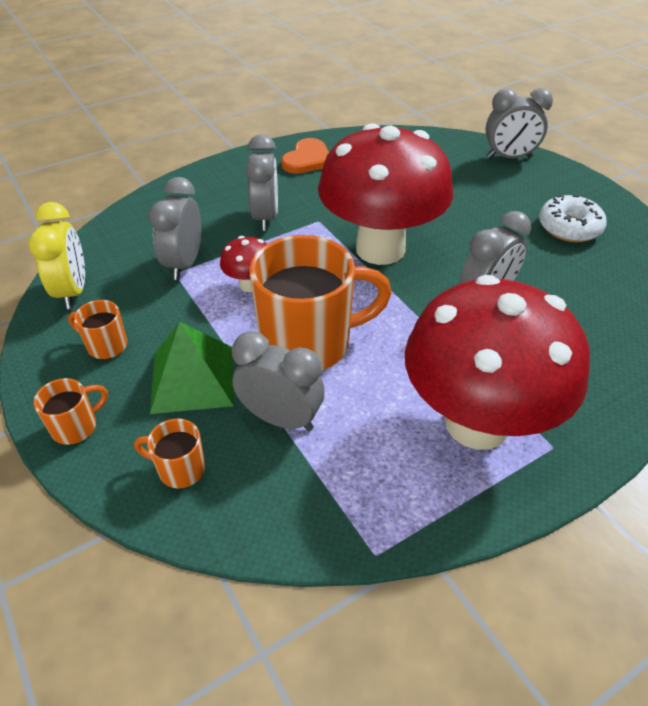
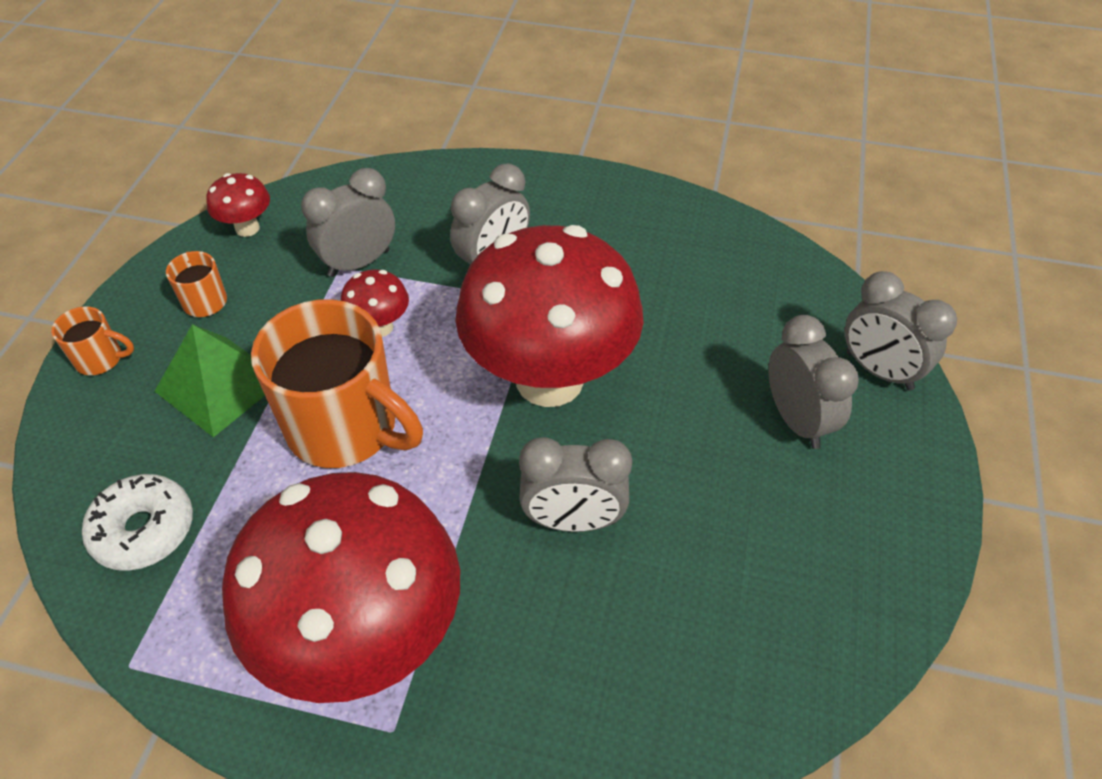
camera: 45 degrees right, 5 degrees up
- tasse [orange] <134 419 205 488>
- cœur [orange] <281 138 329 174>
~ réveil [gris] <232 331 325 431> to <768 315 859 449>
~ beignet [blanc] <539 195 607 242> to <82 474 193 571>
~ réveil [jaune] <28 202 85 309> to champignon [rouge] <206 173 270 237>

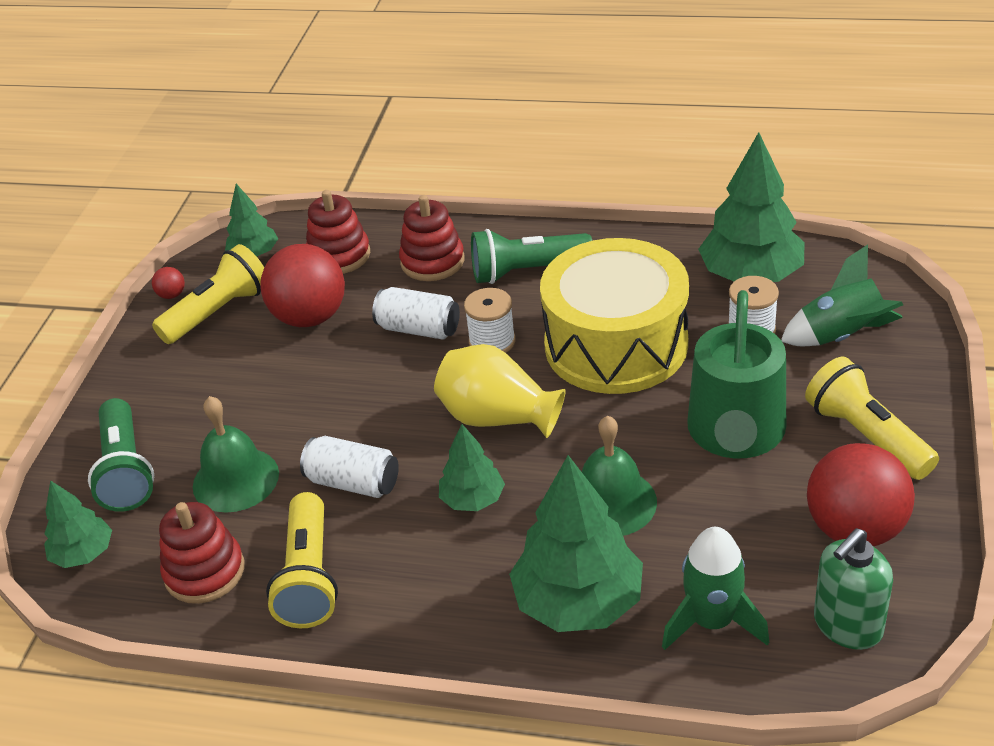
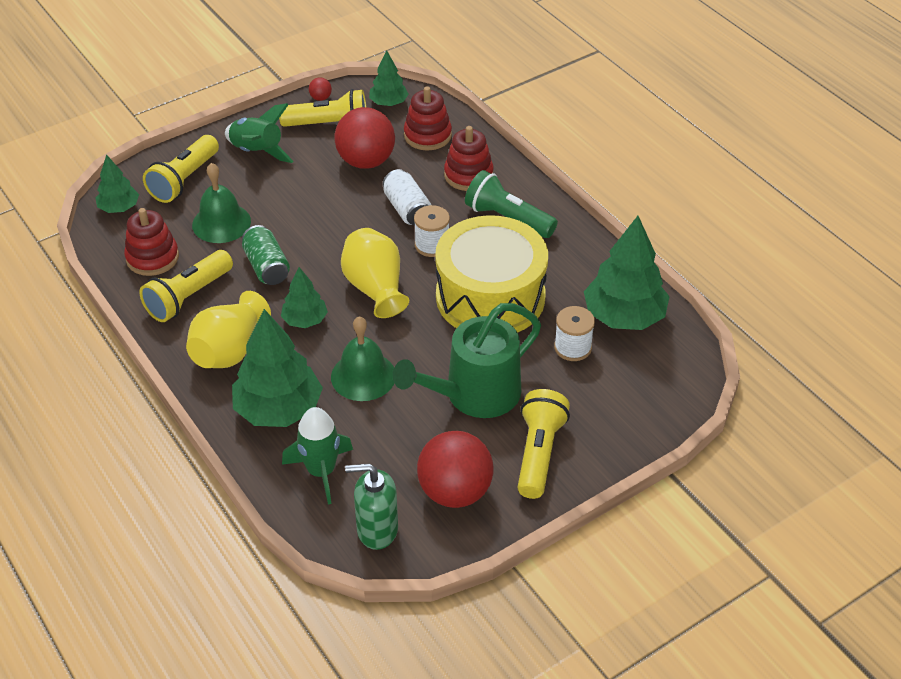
camera: 40 degrees right, 5 degrees up
+ vase [jaune] <186 291 271 368>
~ fusée [vert] <781 244 903 346> to <225 103 294 163>
~ lampe de poche [vert] <88 398 154 512> to lampe de poche [jaune] <143 135 219 203>
~ canette [blanc] <300 436 399 498> to canette [vert] <242 225 290 285>

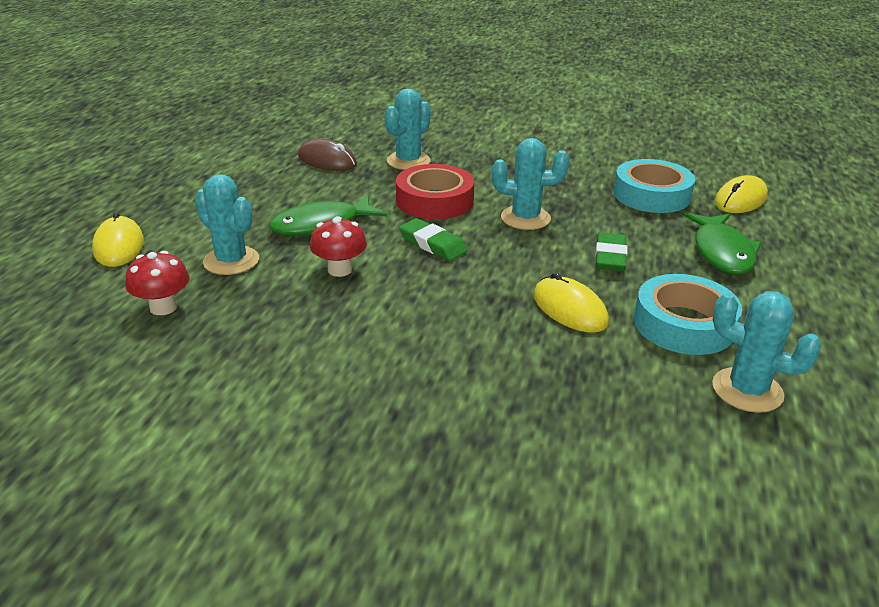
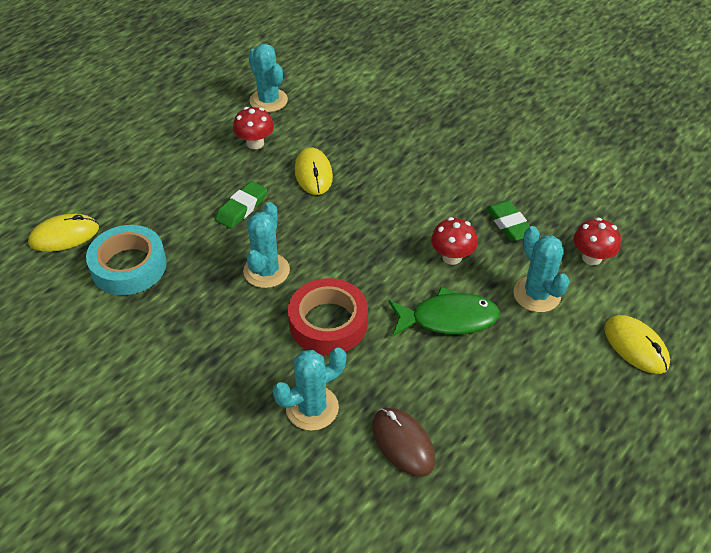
camera: 155 degrees left, 15 degrees up
- poisson [vert] <684 213 762 275>
~ gomme [vert] <399 218 468 261> to <486 200 530 242>
~ ruban adhésif [turquoise] <634 274 742 355> to champignon [rouge] <233 107 274 149>
~ souris [jaune] <92 212 144 267> = <604 315 670 374> 45 degrees counterclockwise
~ cactus [turquoise] <492 138 569 230> = <243 202 290 288> 75 degrees clockwise

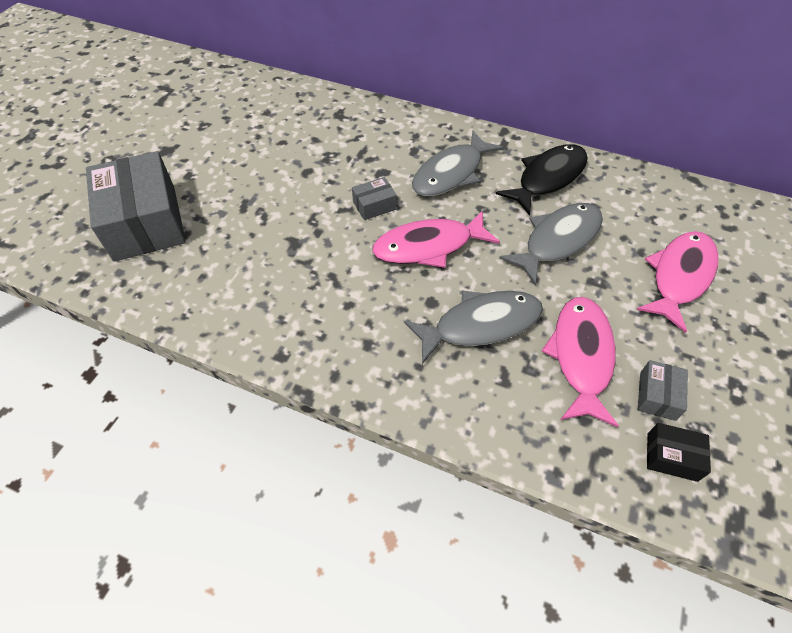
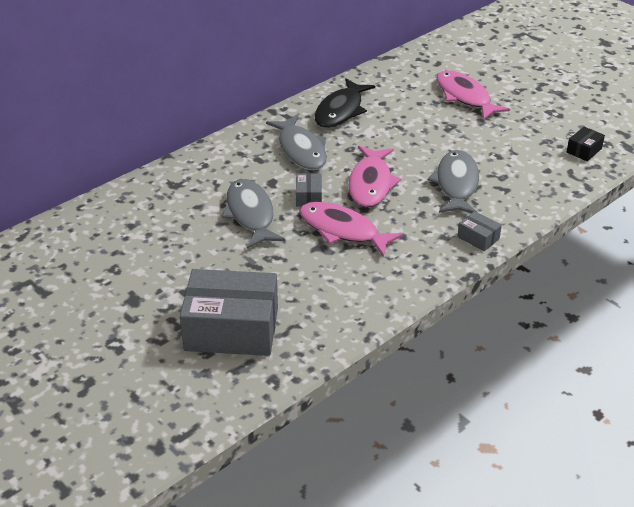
camera: 65 degrees left, 15 degrees down
~ poisson [gris] <499 203 603 285> to <221 179 286 249>
~ poisson [rose] <542 297 619 427> to <299 202 404 257>
~ boîte [gris] <638 360 688 421> to <457 211 502 251>
~ poisson [noir] <496 144 588 216> = <315 78 375 128> 135 degrees counterclockwise

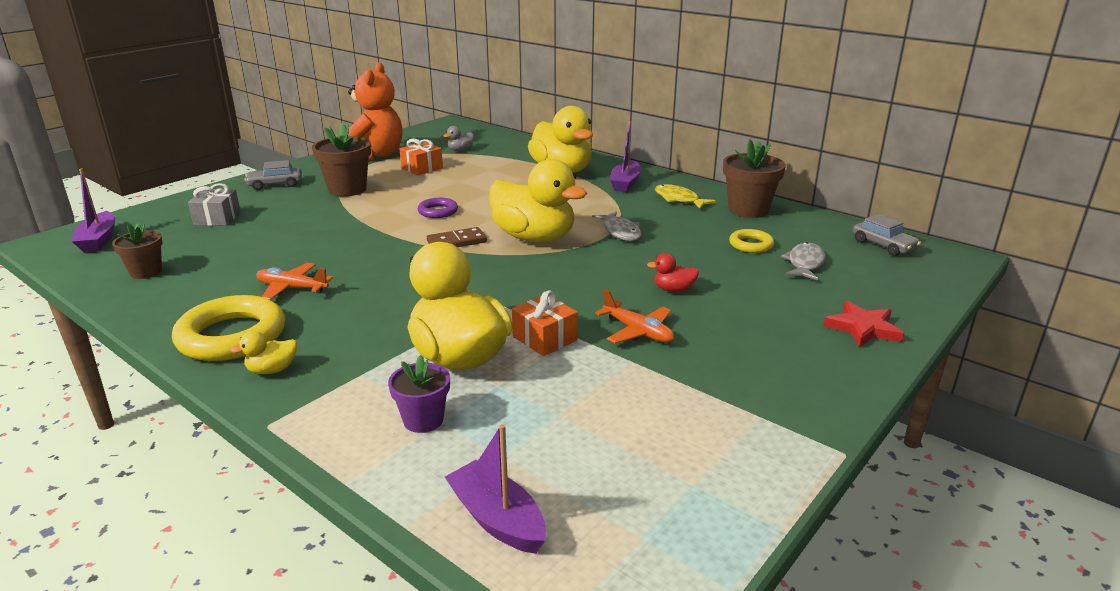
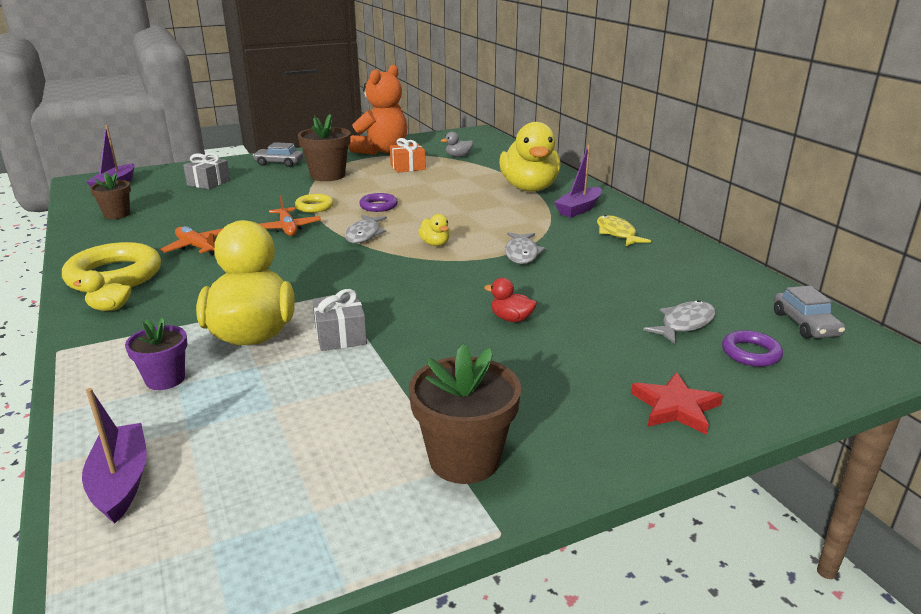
camera: 25 degrees right, 0 degrees up
+ anneau [violet] <722 330 783 367>
~ avion [orange] <595 289 674 344> to <259 195 321 236>
~ pot de fleurs [marron] <723 139 786 218> to <409 344 521 484>
~ anneau [jaune] <729 229 774 253> to <295 194 334 213>
~ domino [marron] <427 227 487 247> to poisson [gris] <345 215 387 243>
~ cadeau [orange] <512 290 578 356> to cadeau [gris] <312 289 367 351>
~ canard [jaune] <489 159 587 242> = <418 214 449 246> x0.41

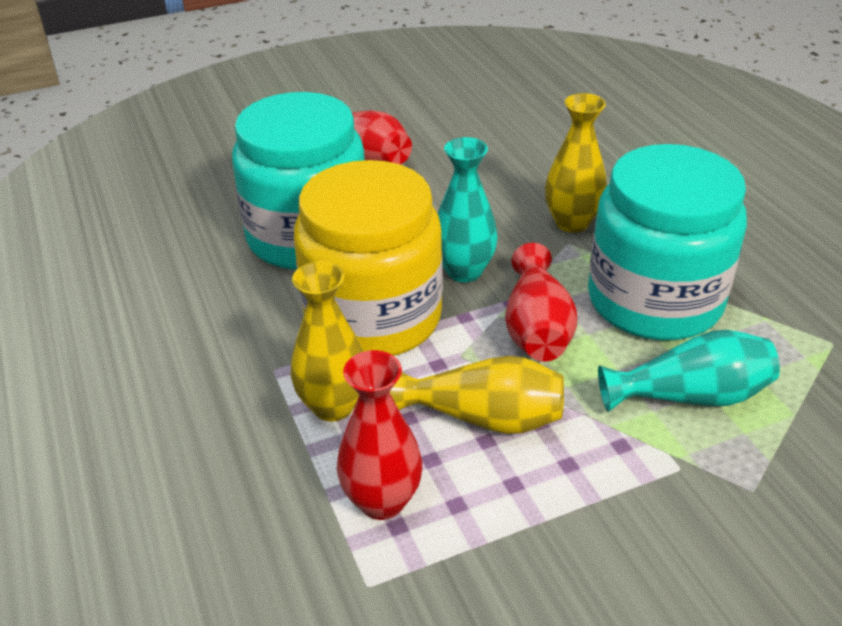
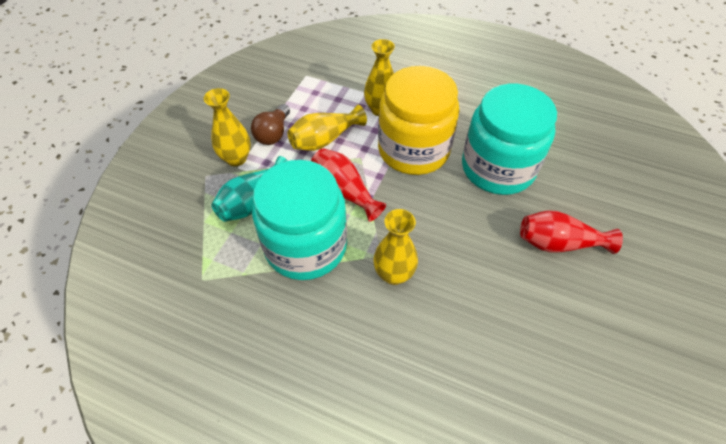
camera: 135 degrees right, 15 degrees up
- vase [rouge] <337 350 422 520>
- vase [turquoise] <438 137 498 283>
+ vase [jaune] <204 88 251 166>
+ ampoule [marron] <251 104 290 145>

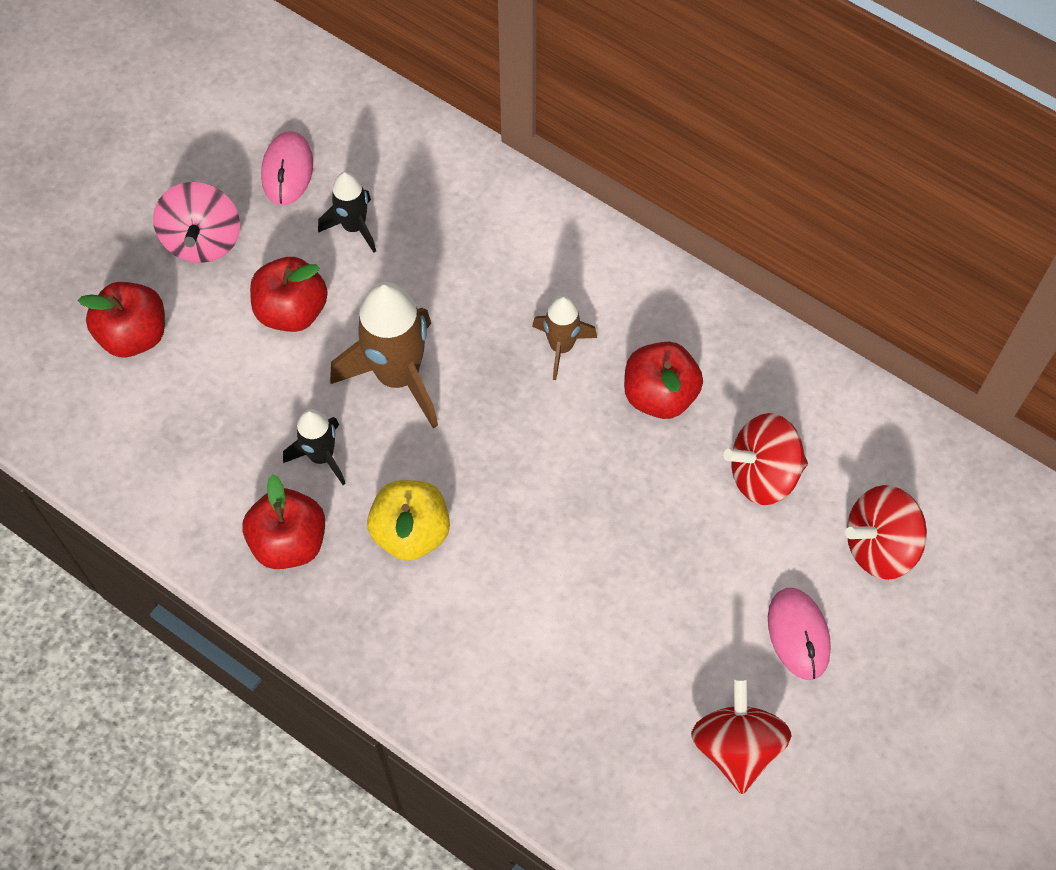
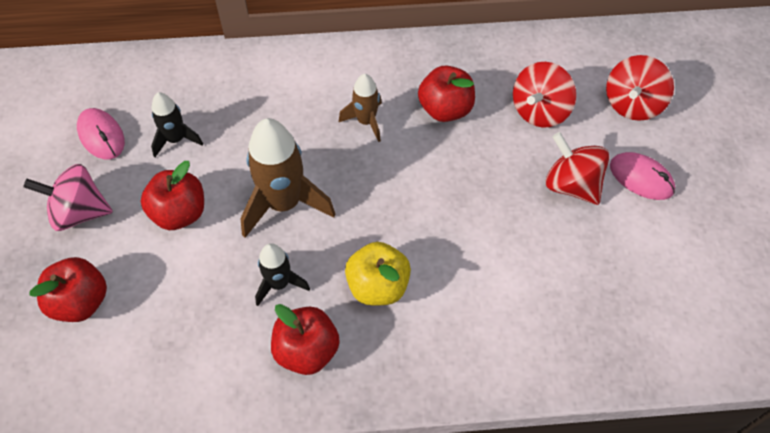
camera: 40 degrees left, 5 degrees down
~ toupie [rouge] <691 676 792 794> to <546 132 609 205>
~ toupie [rose] <153 182 240 263> = <23 164 113 231> 135 degrees clockwise

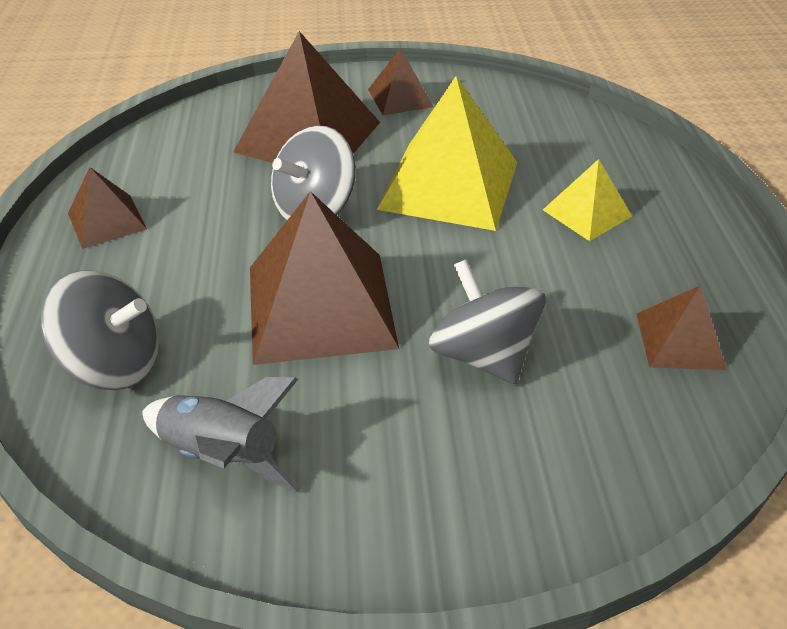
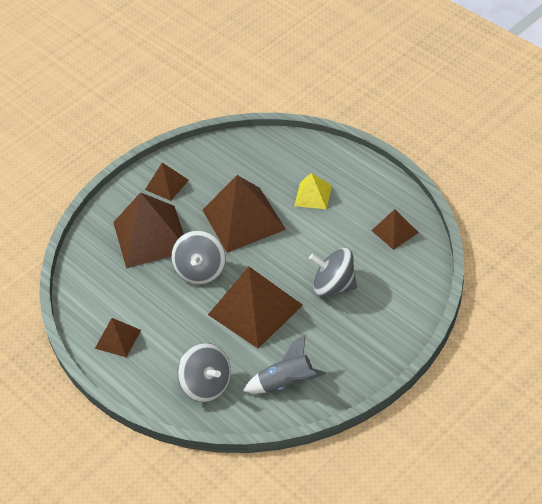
camera: 35 degrees left, 5 degrees up
~ pyramide [jaune] <377 76 517 231> to pyramide [marron] <203 175 286 253>
~ toupie [gris] <40 270 159 390> = <177 343 231 402> 75 degrees clockwise

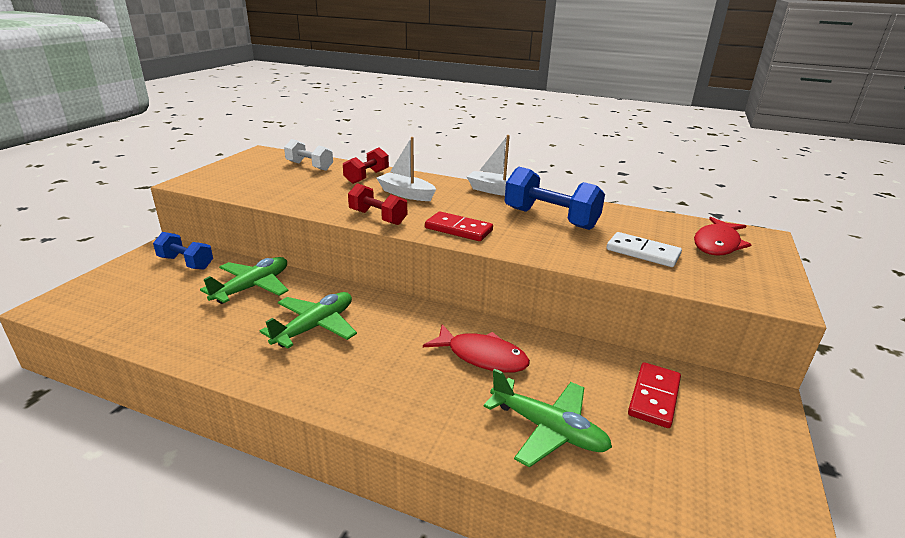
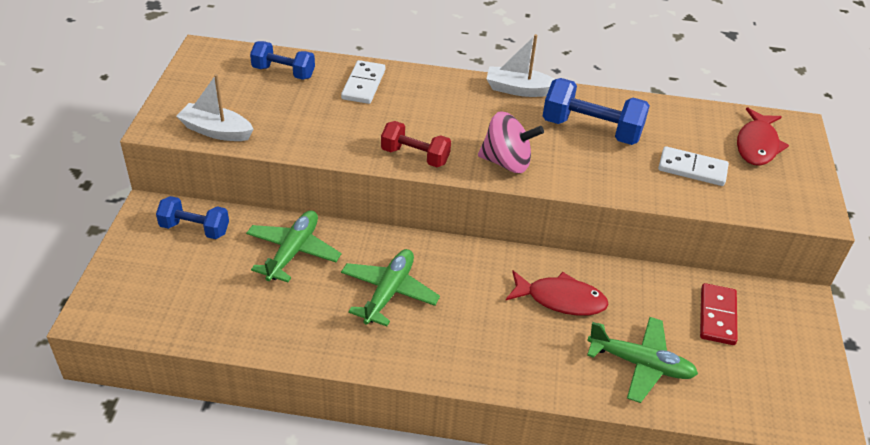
camera: 15 degrees left, 15 degrees up
~ bateau [blanc] <377 137 436 201> to <176 74 254 141>
~ haltère [rouge] <343 147 389 184> to domino [blanc] <341 60 385 104>
~ domino [rouge] <425 211 493 241> to toupie [rose] <478 111 544 173>
~ haltère [blanc] <284 139 333 171> to haltère [bleu] <250 41 315 80>

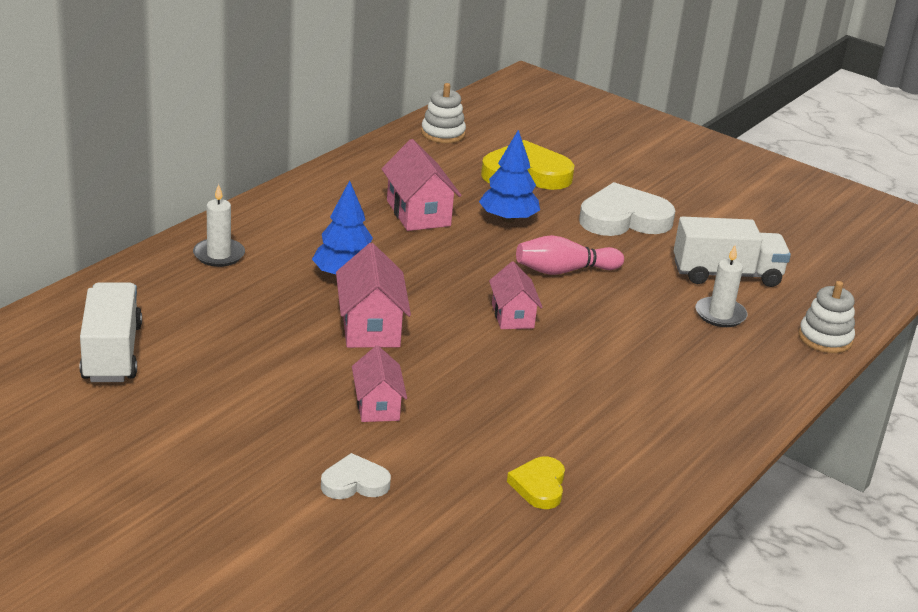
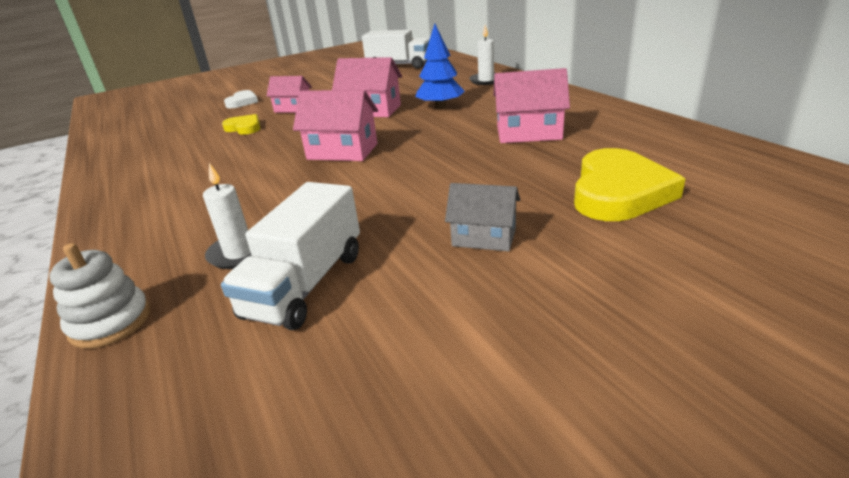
camera: 120 degrees right, 0 degrees up
- jouet à empiler [blanc] <421 83 466 143>
- arbre [bleu] <479 130 540 223>
- quille [rose] <516 235 624 275>
~ cœur [jaune] <507 456 565 509> to <222 114 260 135>
~ cœur [blanc] <579 182 675 236> to maison [gris] <445 183 520 251>
~ maison [rose] <489 261 543 329> = <293 90 378 161> x1.50

